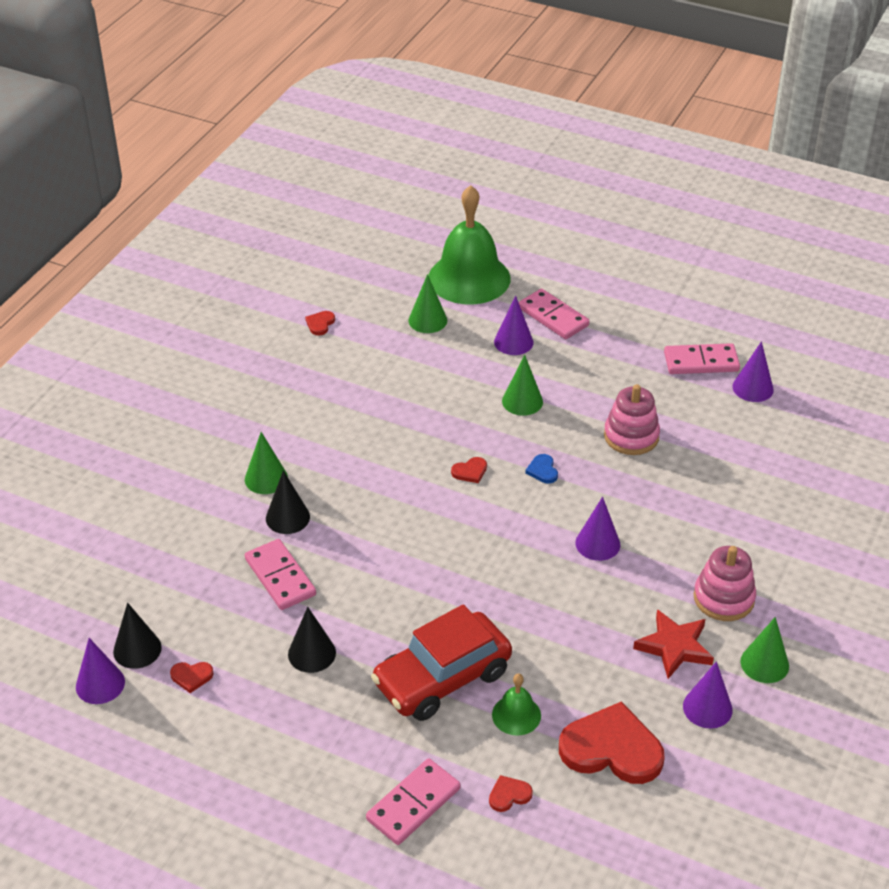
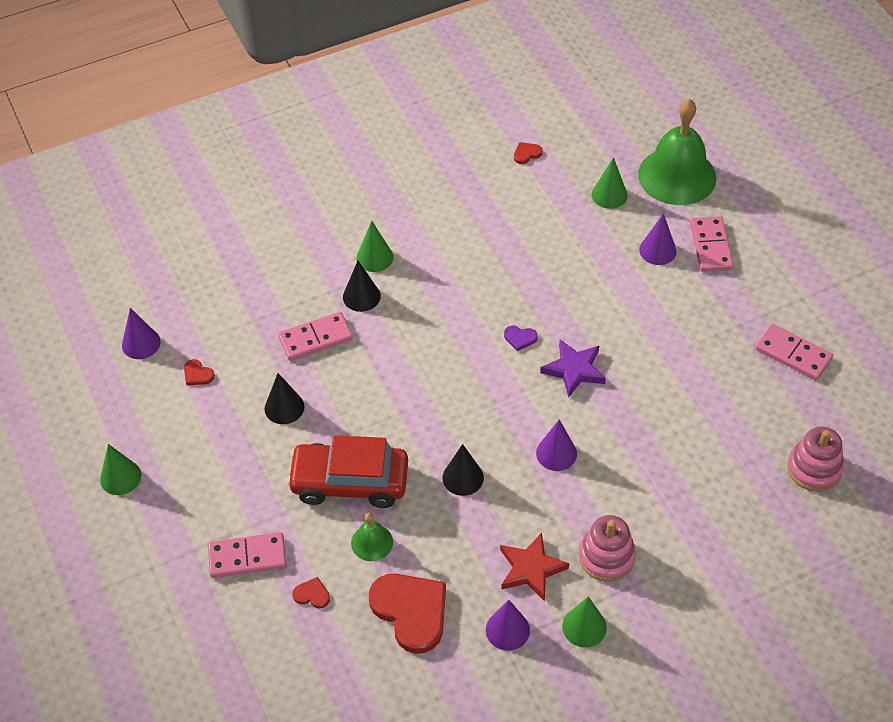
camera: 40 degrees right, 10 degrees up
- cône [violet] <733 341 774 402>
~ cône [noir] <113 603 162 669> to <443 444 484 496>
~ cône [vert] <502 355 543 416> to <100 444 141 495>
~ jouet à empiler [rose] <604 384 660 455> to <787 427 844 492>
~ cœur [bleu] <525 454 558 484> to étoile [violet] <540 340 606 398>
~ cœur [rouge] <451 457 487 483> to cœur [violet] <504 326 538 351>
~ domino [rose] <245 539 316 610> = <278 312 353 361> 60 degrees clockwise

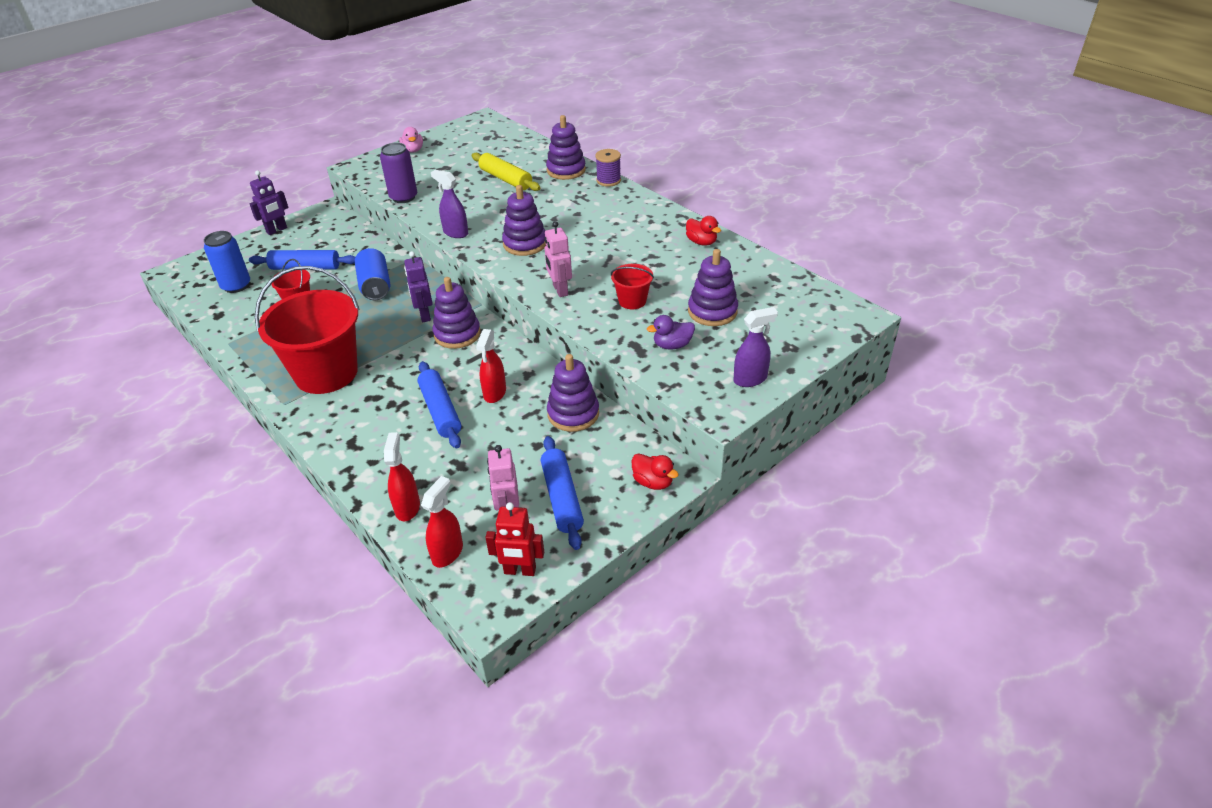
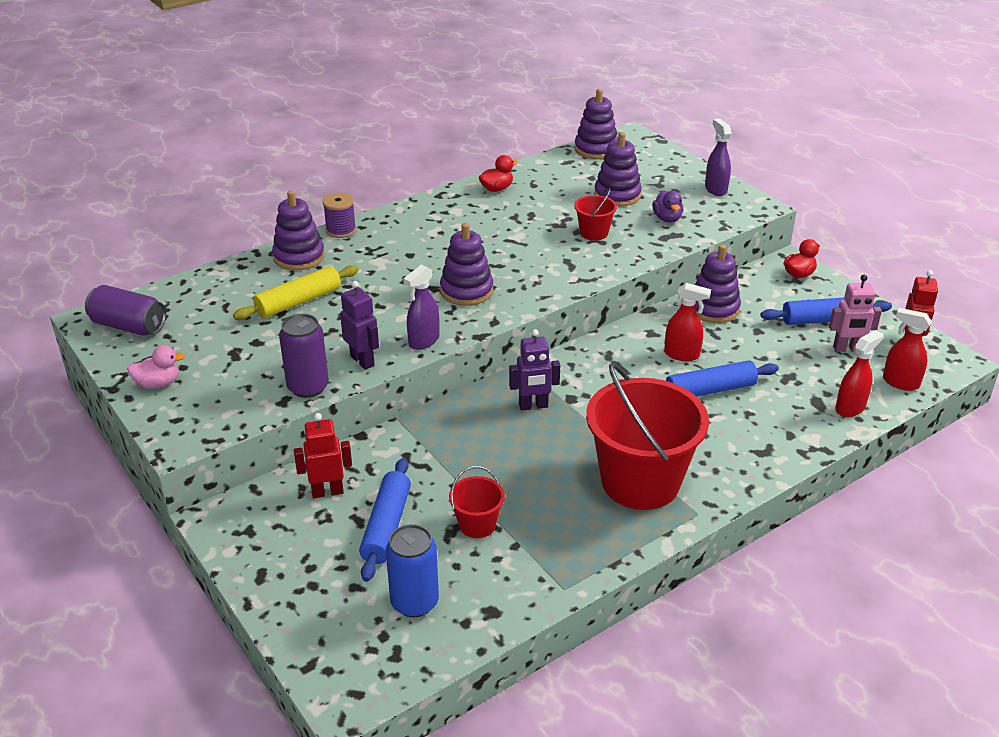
camera: 85 degrees left, 5 degrees down
- canette [bleu] <355 248 390 300>
- robot [rose] <545 221 572 297>
+ canette [violet] <85 285 166 336>
+ robot [rouge] <294 413 352 498>
~ robot [violet] <250 171 288 235> to <340 281 379 370>
~ jouet à empiler [violet] <433 277 481 349> to <574 89 618 159>
~ vaporisateur [rouge] <384 432 420 521> = <835 330 883 417> 135 degrees clockwise

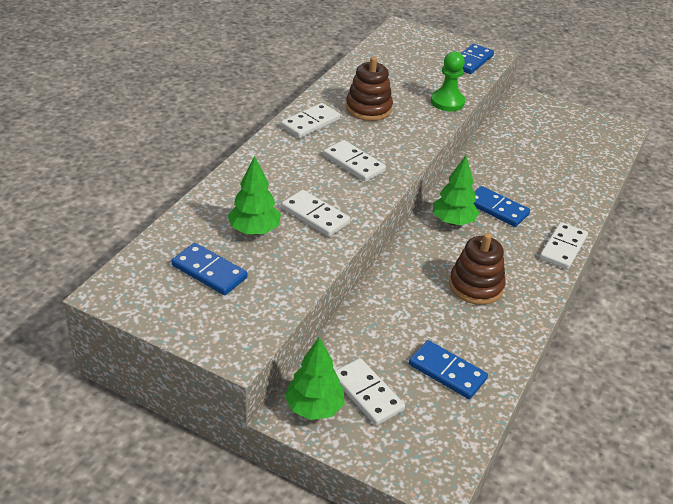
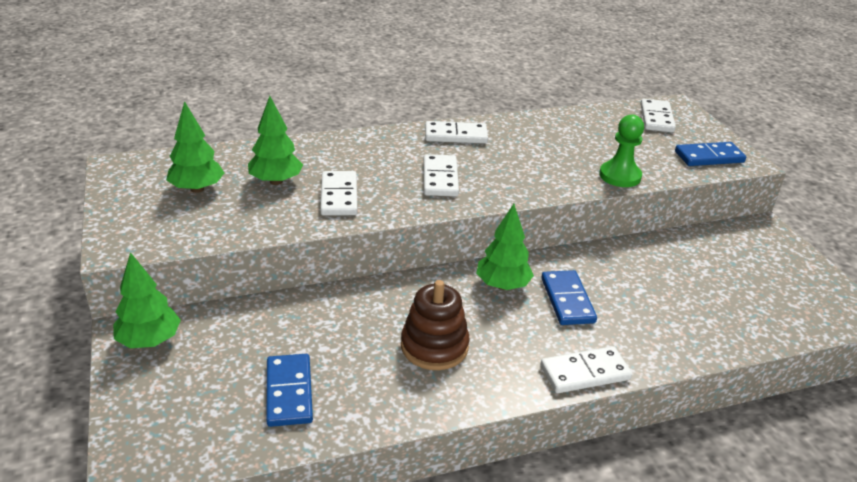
camera: 45 degrees right, 5 degrees down
- jouet à empiler [marron] <346 56 393 121>
~ domino [blanc] <335 358 405 426> to <640 99 676 133>
~ domino [bleu] <172 243 247 295> to arbre [vert] <166 101 224 193>

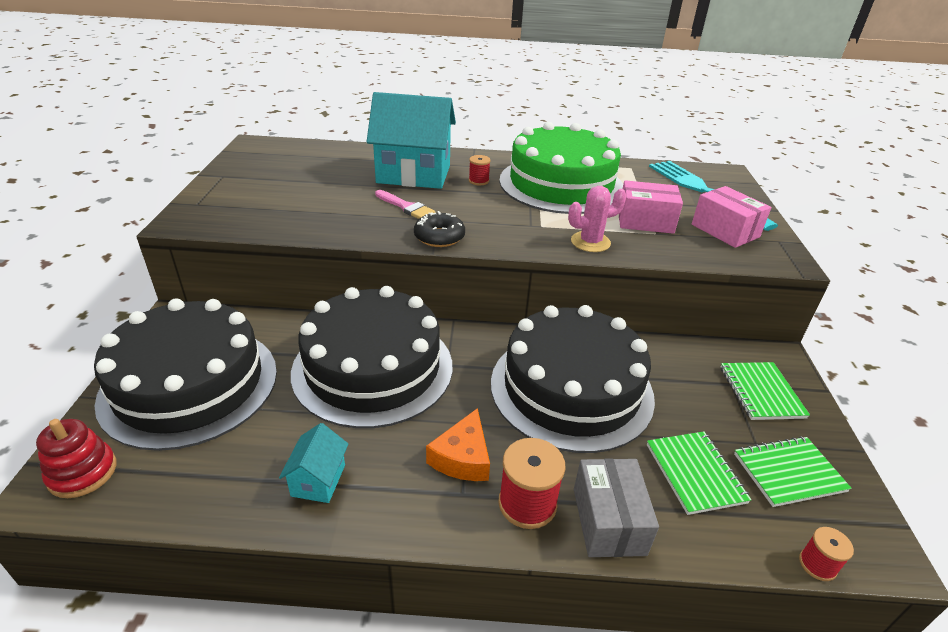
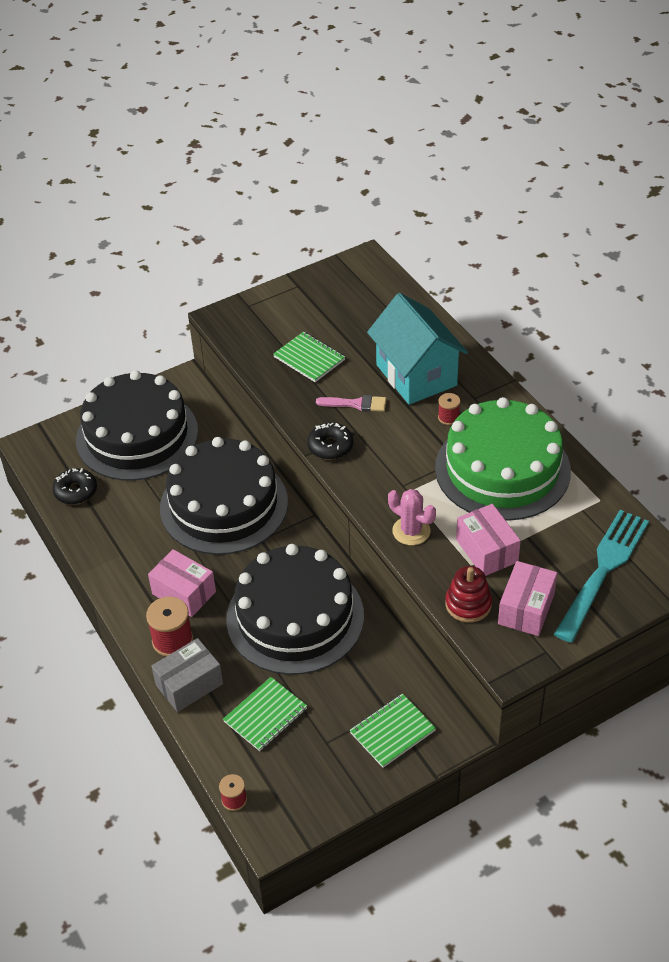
camera: 60 degrees right, 10 degrees up
- maison [turquoise] <279 423 348 503>
+ beignet [noir] <52 468 97 504>
~ jouet à empiler [rouge] <36 419 116 498> to <445 566 492 623>
~ carnet [vert] <734 436 852 507> to <273 332 345 382>
~ fromage [orange] <426 408 490 481> to boîte [rose] <148 549 216 617>
~ pinceau [rose] <375 190 435 219> = <316 395 386 412> 90 degrees counterclockwise

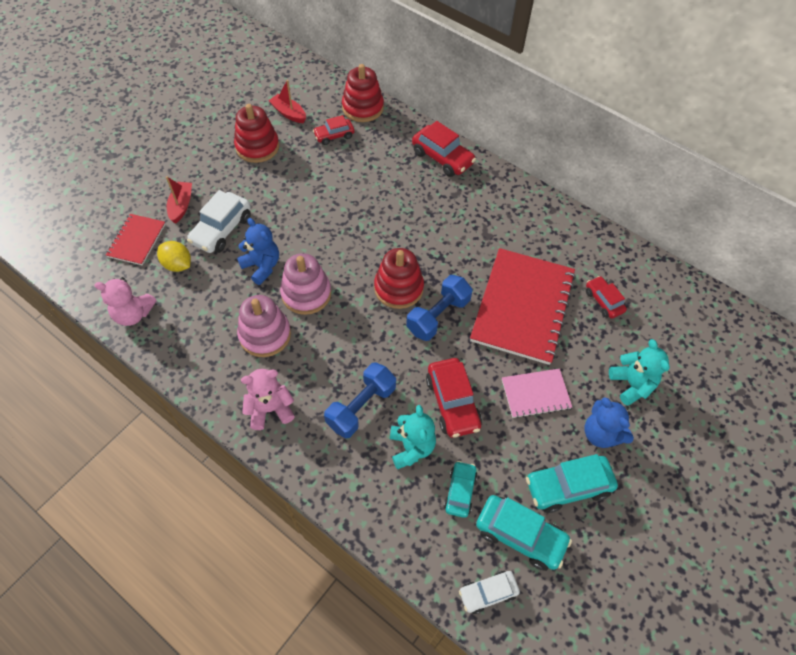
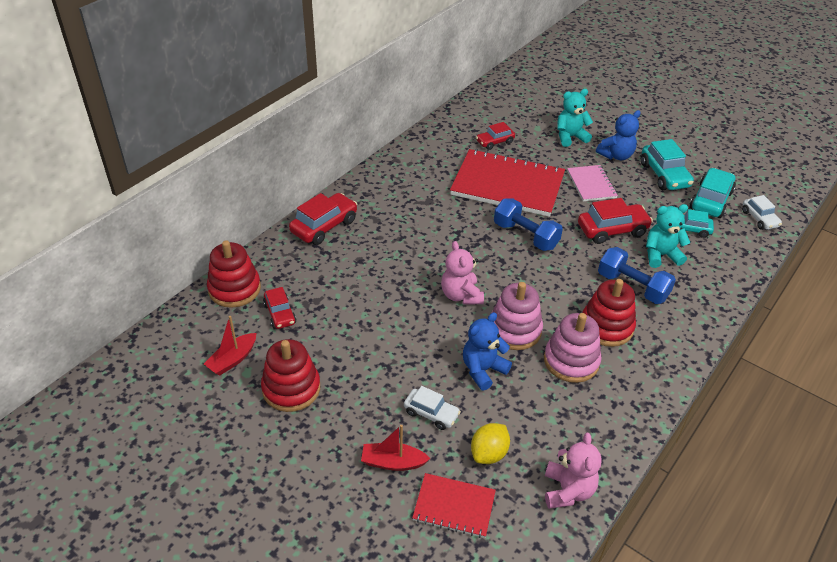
camera: 90 degrees left, 15 degrees down
~ ours en peluche [rose] <241 369 295 430> to <441 241 484 305>
~ jouet à empiler [rouge] <374 248 424 309> to <582 279 636 347>
~ voiture [blanc] <187 190 251 253> = <404 386 461 430> x0.62

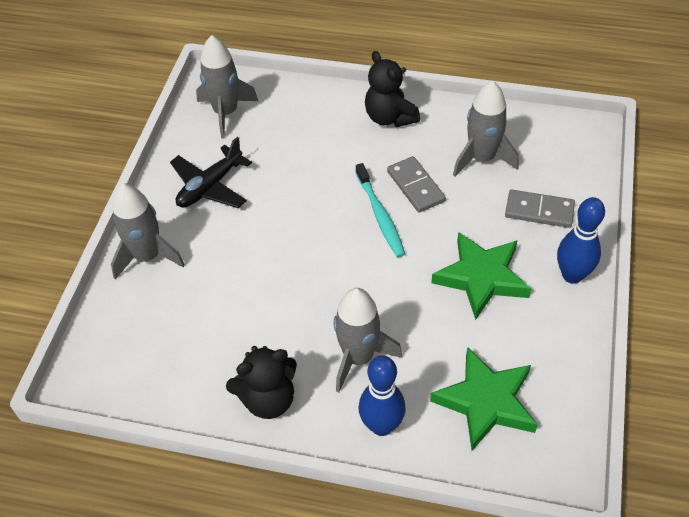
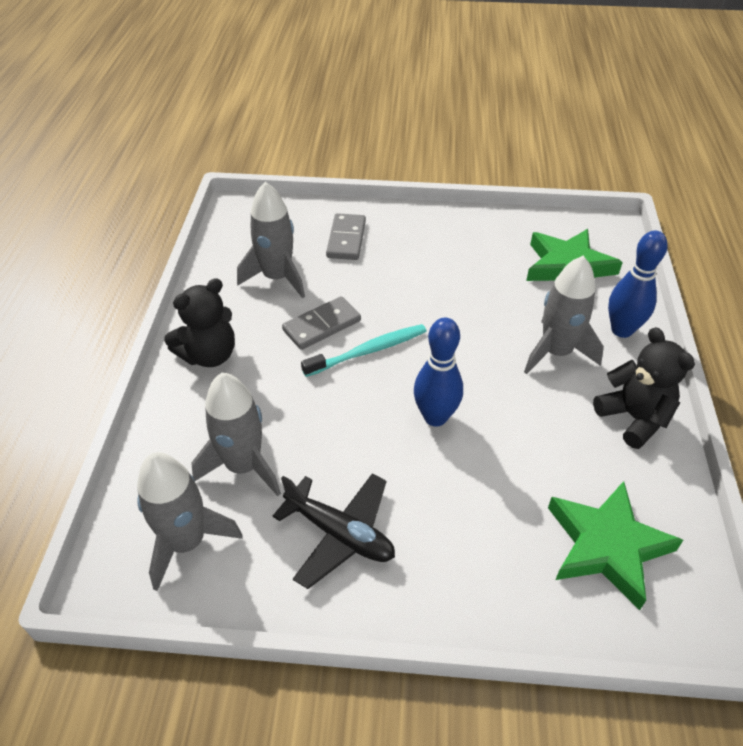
camera: 100 degrees left, 5 degrees down
~ fusée [gris] <111 183 185 280> to <191 373 281 496>
~ étoile [vert] <431 232 531 320> to <548 481 683 610>
~ quille [bleu] <557 197 605 284> to <414 318 463 427>

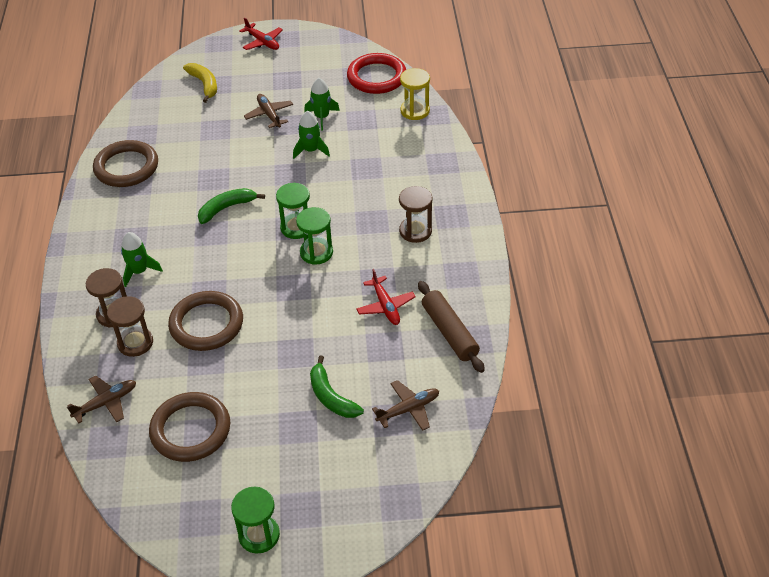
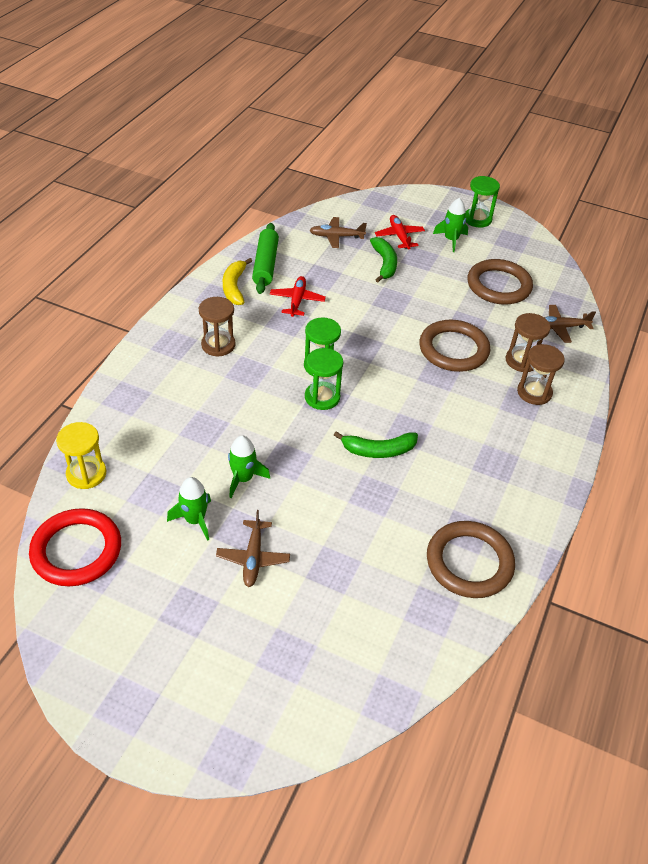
camera: 155 degrees left, 0 degrees up
~ fusée [vert] <121 232 163 287> to <433 198 468 252>
~ banane [jaune] <183 63 217 103> to <223 258 252 305>
~ avion [rouge] <239 18 283 50> to <375 215 425 249>
~ rouleau à pâtisserie [marron] <418 281 485 373> to rouleau à pâtisserie [vert] <252 223 279 294>

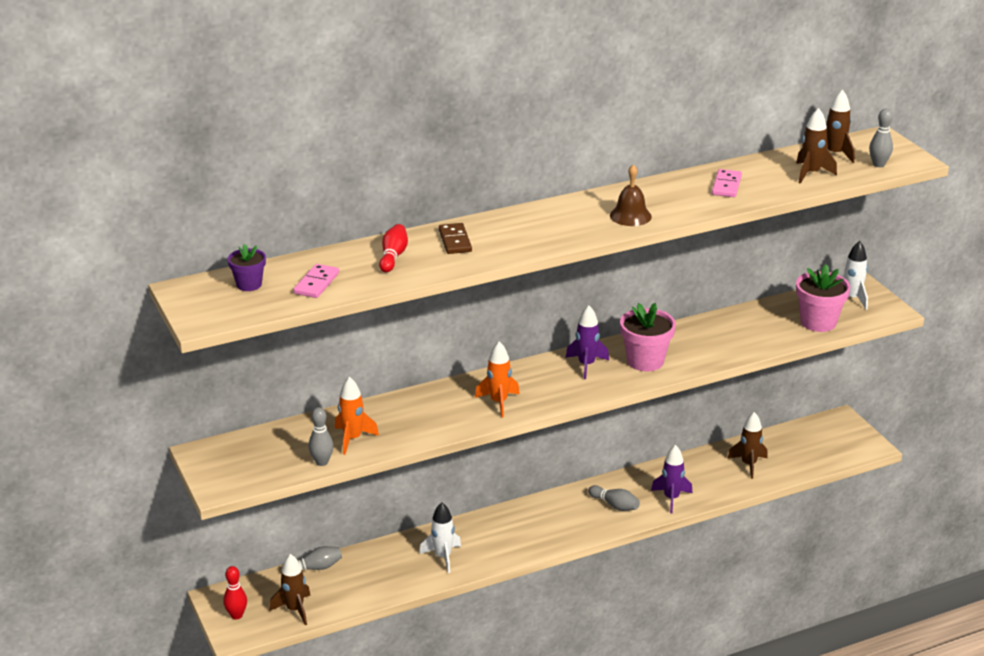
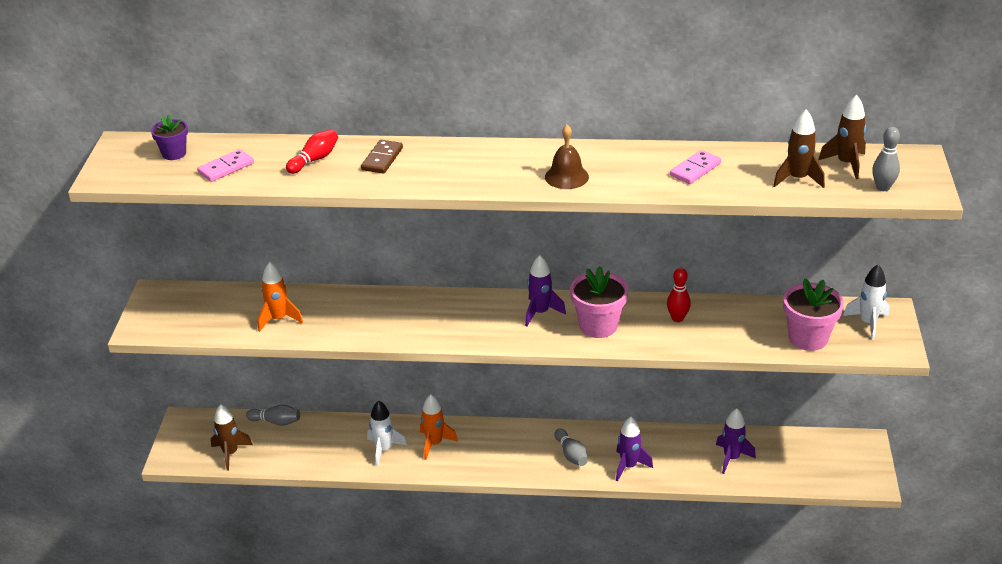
camera: 30 degrees right, 5 degrees up
- quille [gris] <308 407 334 466>
~ quille [rouge] <223 566 247 620> to <667 268 691 322>
~ fusée [orange] <475 342 520 418> to <420 395 458 460>
~ fusée [marron] <727 412 768 479> to fusée [violet] <716 408 756 474>

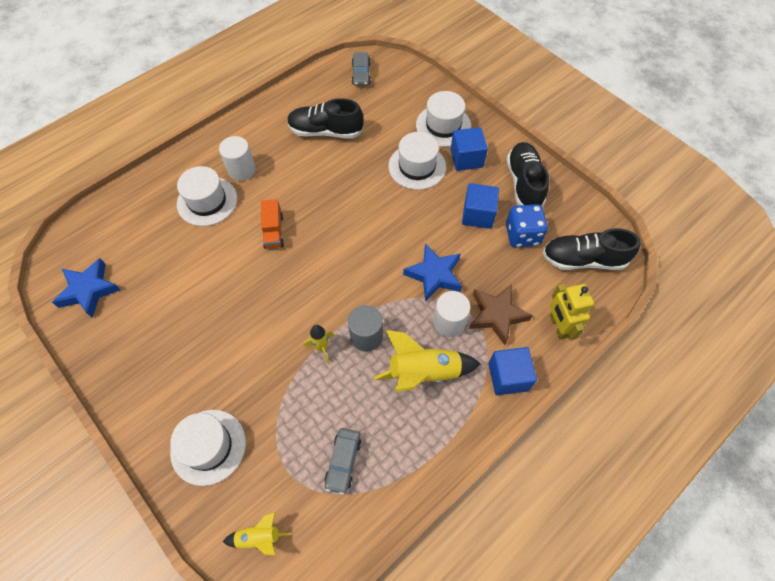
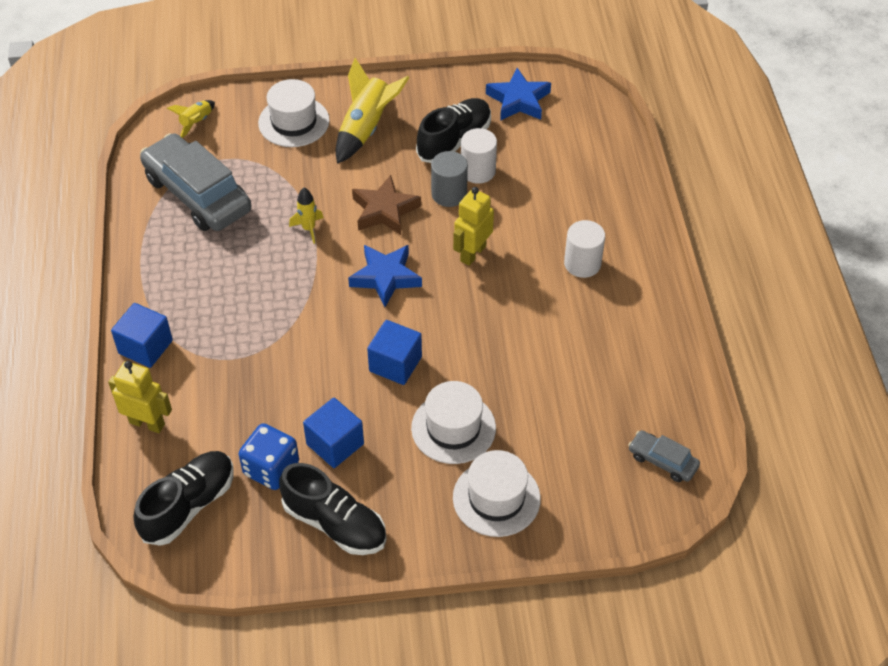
camera: 125 degrees right, 10 degrees down
- chapeau [blanc] <177 166 237 226>
~ chaussure [noir] <287 98 364 139> to <416 98 491 163>
~ cylindre [gris] <348 305 383 351> to <431 151 468 207>
~ fusée [jaune] <374 330 481 392> to <336 58 409 164>
~ étoile [bleu] <403 243 462 302> to <348 245 422 307>
~ cylindre [blanc] <433 291 471 337> to <461 128 497 184>
~ cube [bleu] <450 127 488 171> to <367 320 422 385>
~ étoile [marron] <469 284 533 345> to <352 175 421 235>
~ camion [orange] <261 199 284 249> to robot [jaune] <453 187 494 266>
~ voiture [gris] <324 428 361 495> = <140 133 251 231> x2.16

